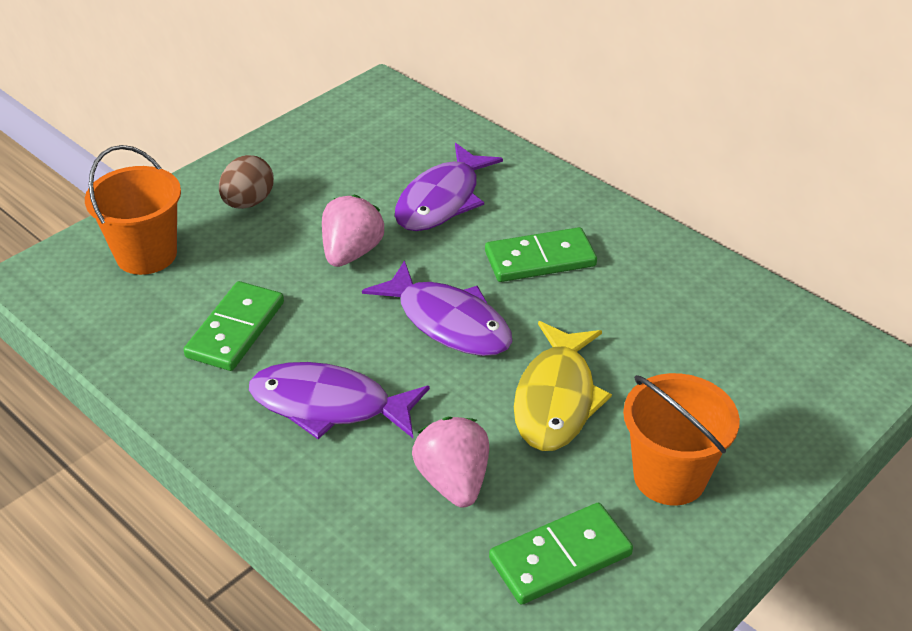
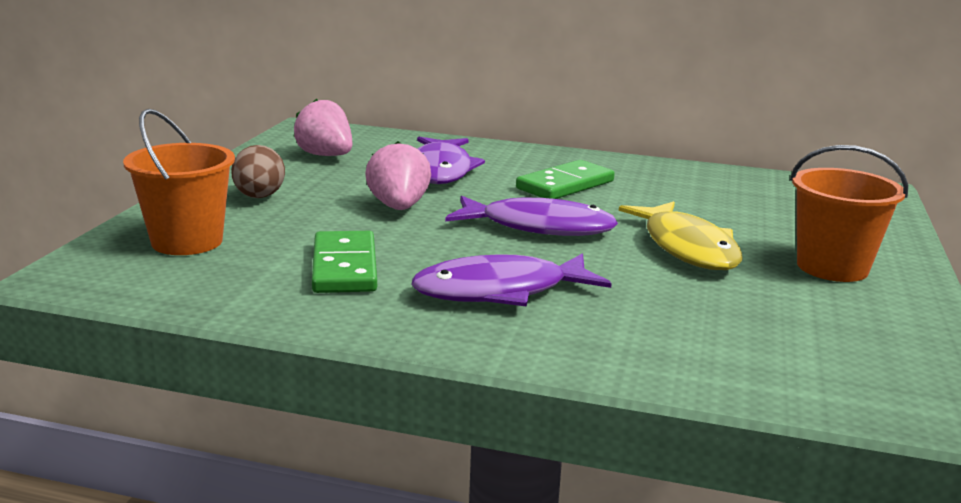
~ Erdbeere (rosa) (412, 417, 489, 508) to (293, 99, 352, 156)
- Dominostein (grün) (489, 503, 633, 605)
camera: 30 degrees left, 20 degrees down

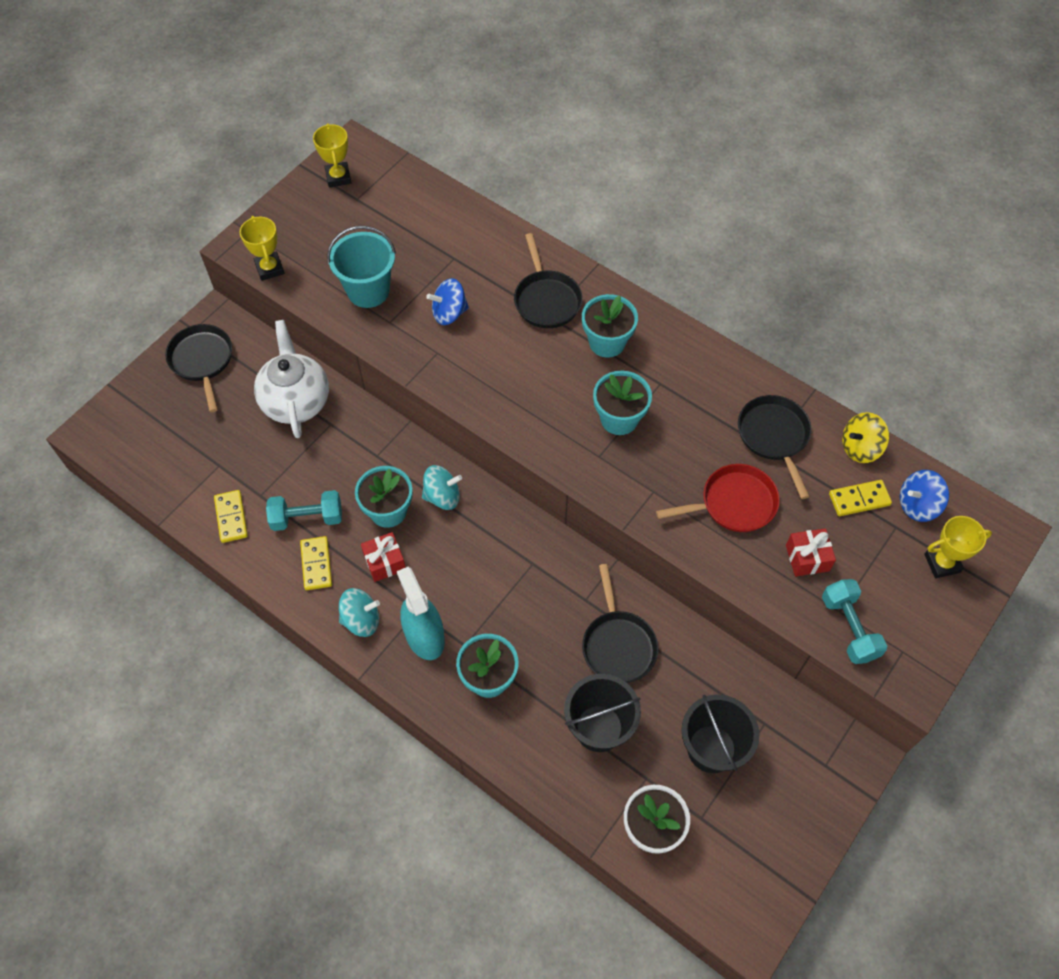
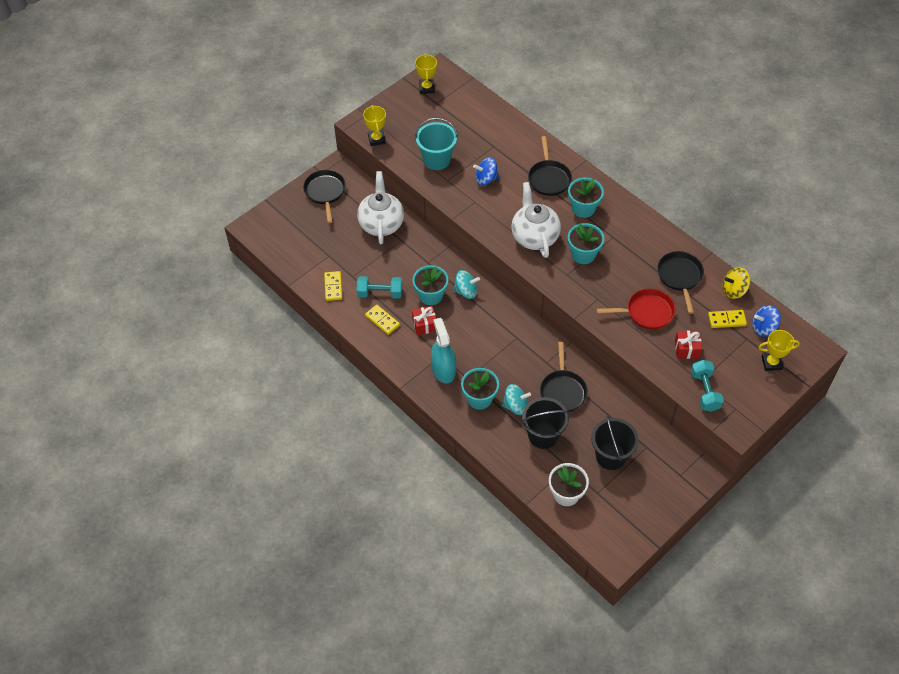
~ Dominostein (gelb) (300, 536, 332, 590) = (365, 305, 400, 335) 45 degrees counterclockwise
~ Kreisel (türkis) (339, 588, 380, 637) to (502, 384, 531, 415)
+ Teekanne (weiß) (511, 182, 561, 258)
camera: 10 degrees right, 5 degrees down

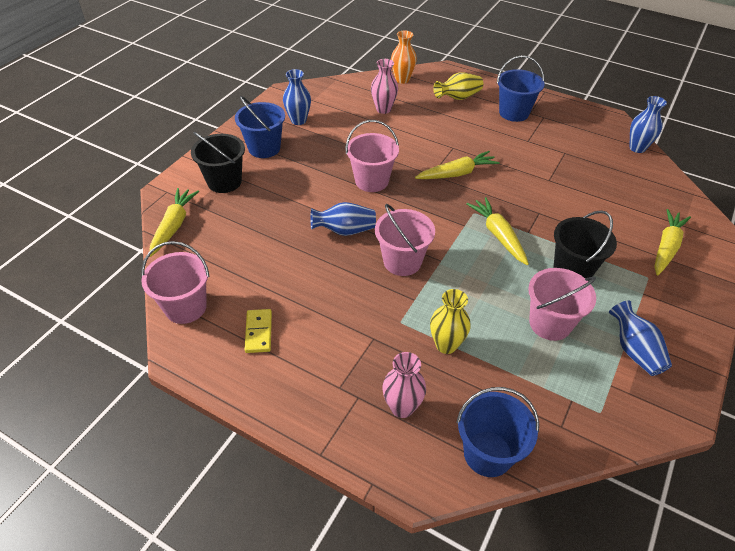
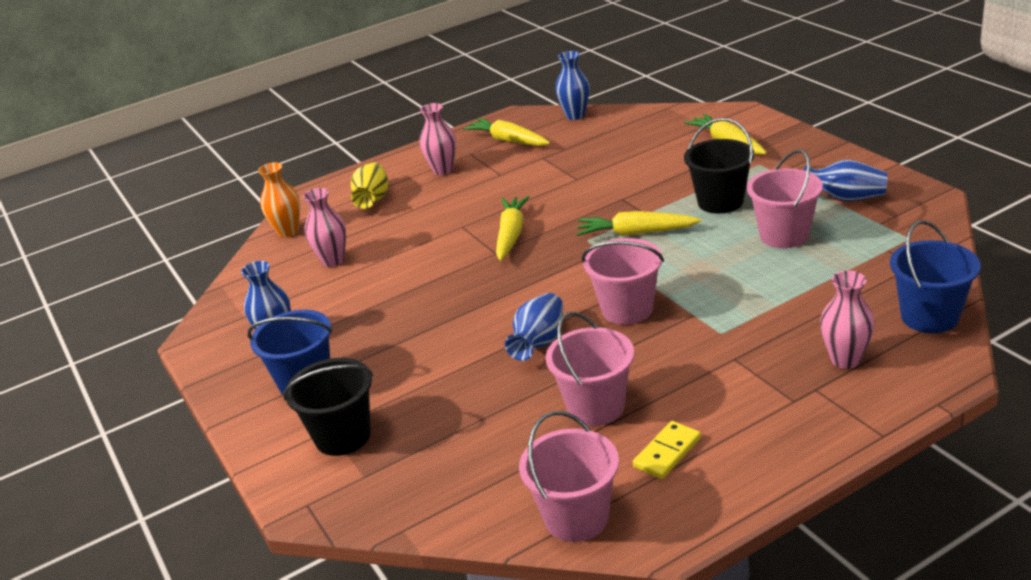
~ Eimer (blau) (497, 55, 545, 122) to Vase (rosa) (420, 103, 456, 175)
~ Eimer (rosa) (346, 120, 399, 192) to (546, 312, 634, 426)
~ Karotte (gelb) (149, 188, 199, 257) to (463, 118, 550, 146)
- Vase (gelb) (430, 289, 471, 354)
~ Dominostein (gelb) (244, 309, 272, 353) = (633, 421, 701, 479) 75 degrees counterclockwise
camera: 55 degrees left, 15 degrees down

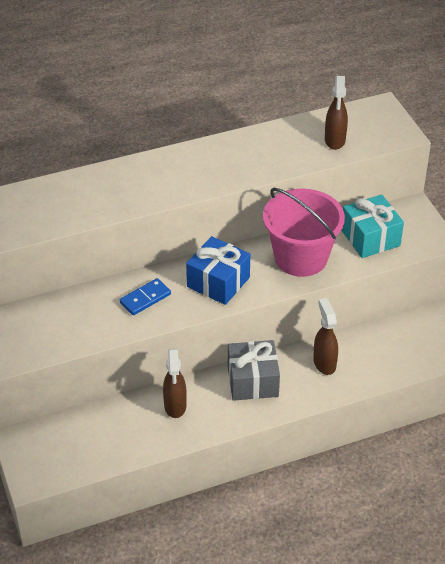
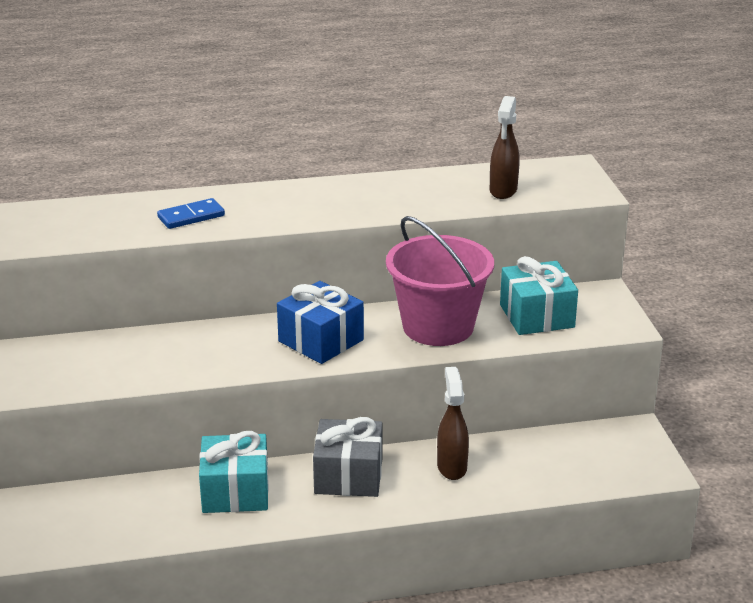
~ Dominostein (blau) (120, 278, 171, 315) to (157, 198, 225, 229)
~ Sprühflasche (braun) (163, 349, 187, 418) to Geschenk (türkis) (199, 431, 269, 513)
camera: 10 degrees right, 15 degrees down

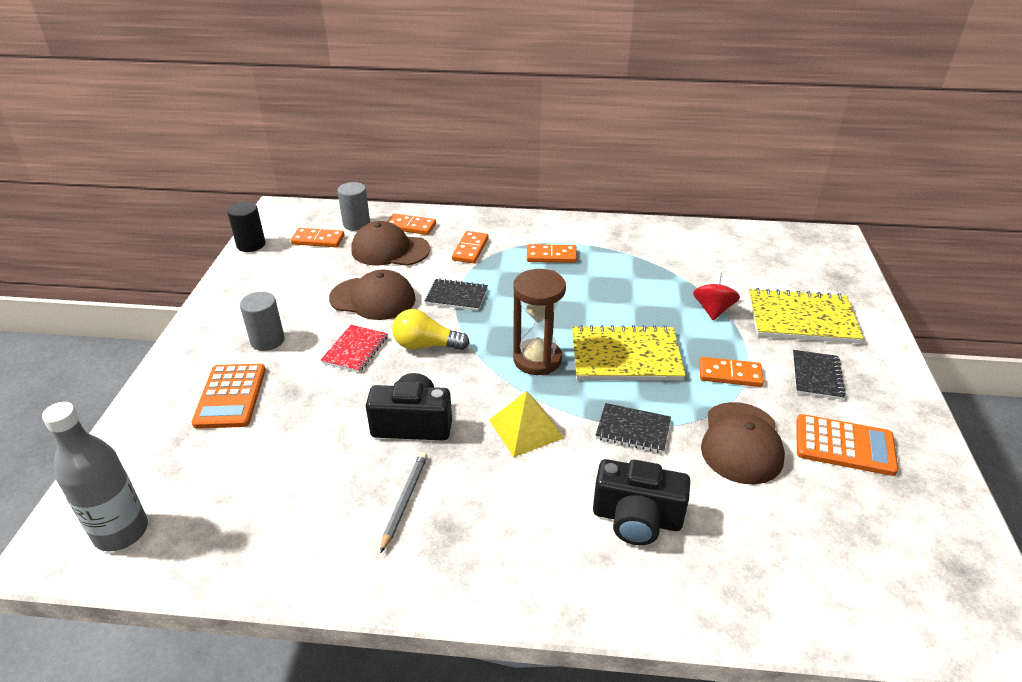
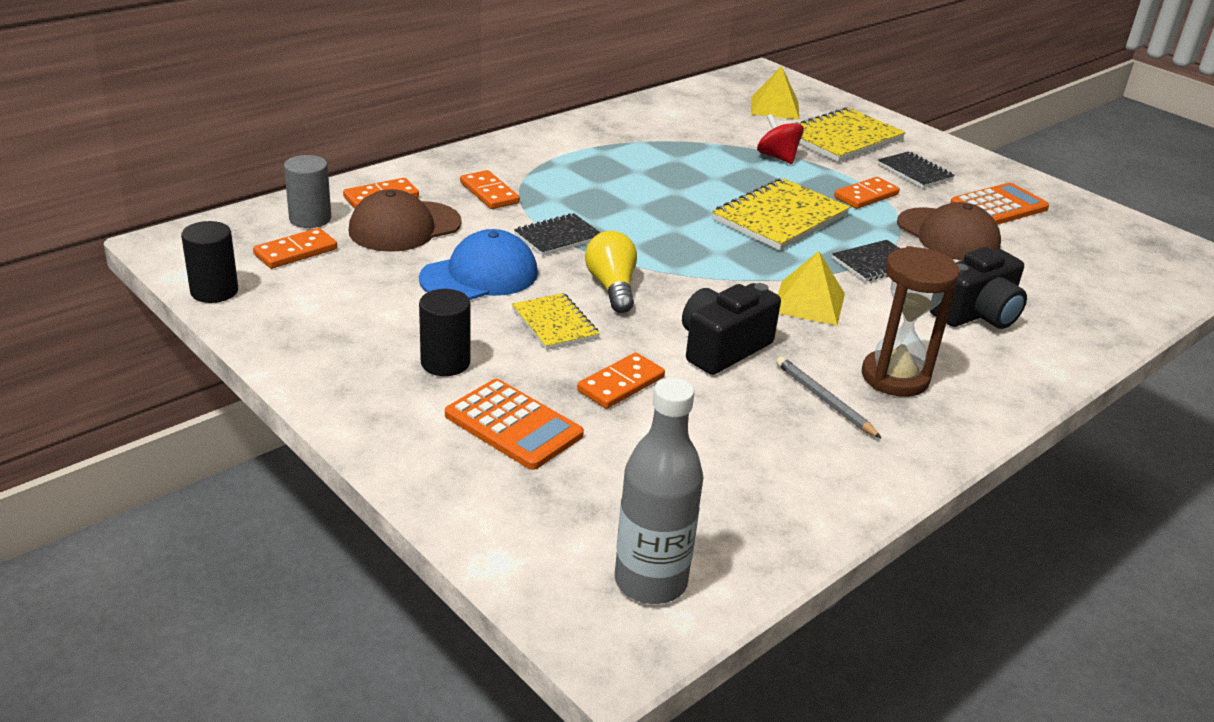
~ Dominostein (orange) (527, 244, 577, 263) to (577, 352, 665, 409)
~ Sanduhr (braun) (513, 269, 566, 375) to (862, 246, 960, 397)
~ Kappe (braun) (329, 270, 416, 320) to Kappe (blau) (419, 229, 538, 300)
~ Vollzylinder (grau) (240, 292, 285, 351) to Vollzylinder (schwarz) (419, 289, 471, 376)
~ Glühbirne (gelb) (392, 309, 470, 350) = (585, 231, 637, 313) 120 degrees clockwise
~ Notizbuch (rot) (321, 325, 388, 373) to Notizbuch (gelb) (512, 293, 600, 350)
+ Pyramide (gelb) (751, 66, 799, 120)
camera: 50 degrees left, 5 degrees down

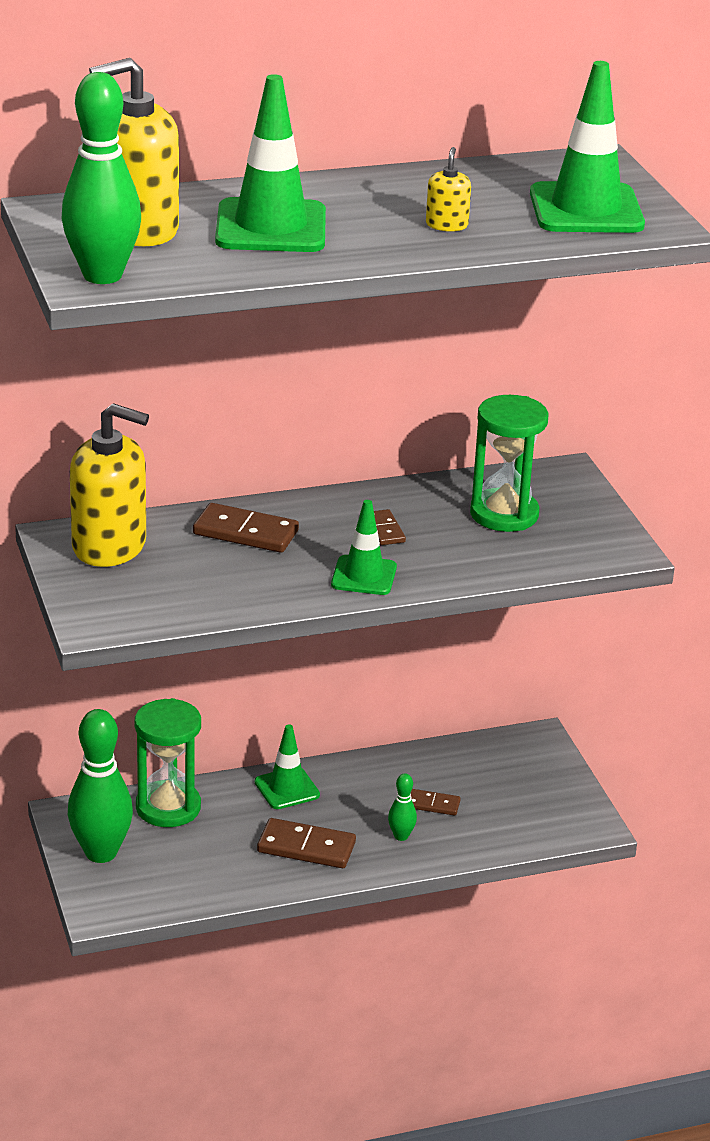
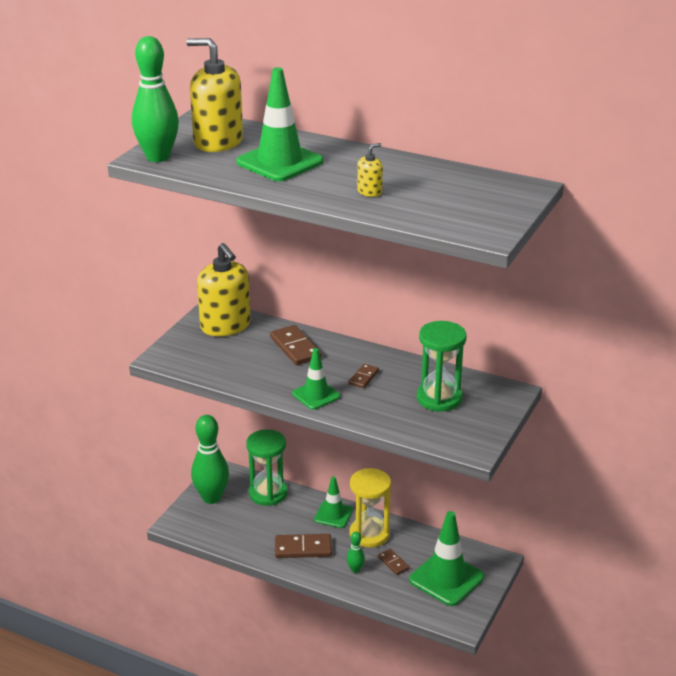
~ Leitkegel (grün) (530, 61, 645, 233) to (409, 511, 484, 606)
~ Dominostein (braun) (257, 818, 356, 868) = (275, 534, 332, 558) 60 degrees counterclockwise
+ Sanduhr (gelb) (349, 468, 391, 548)
camera: 45 degrees right, 0 degrees up

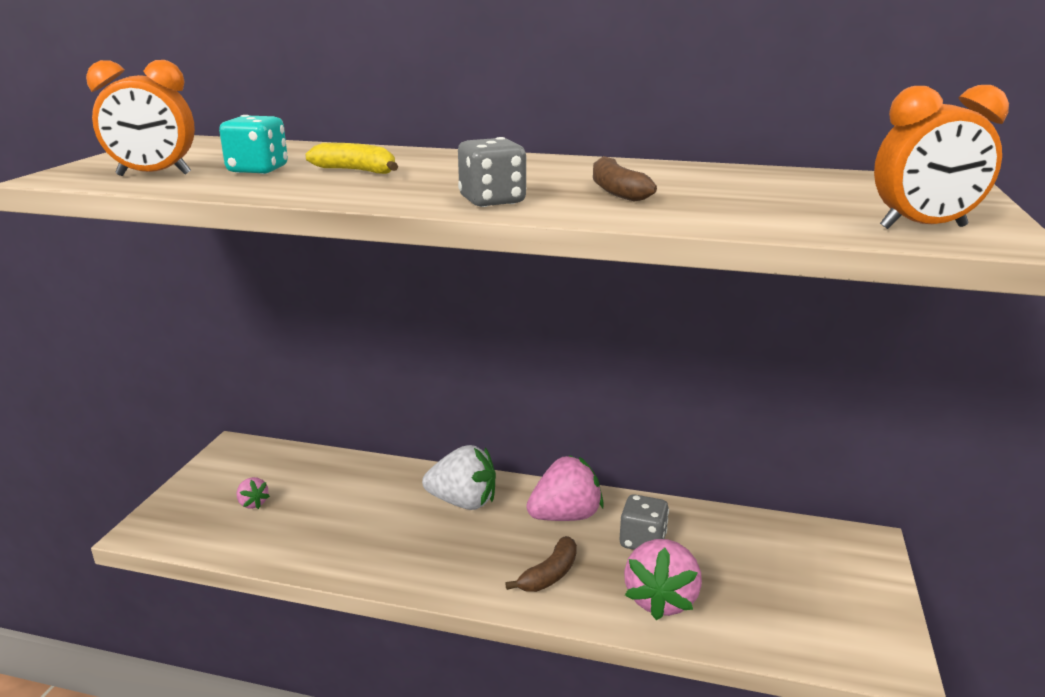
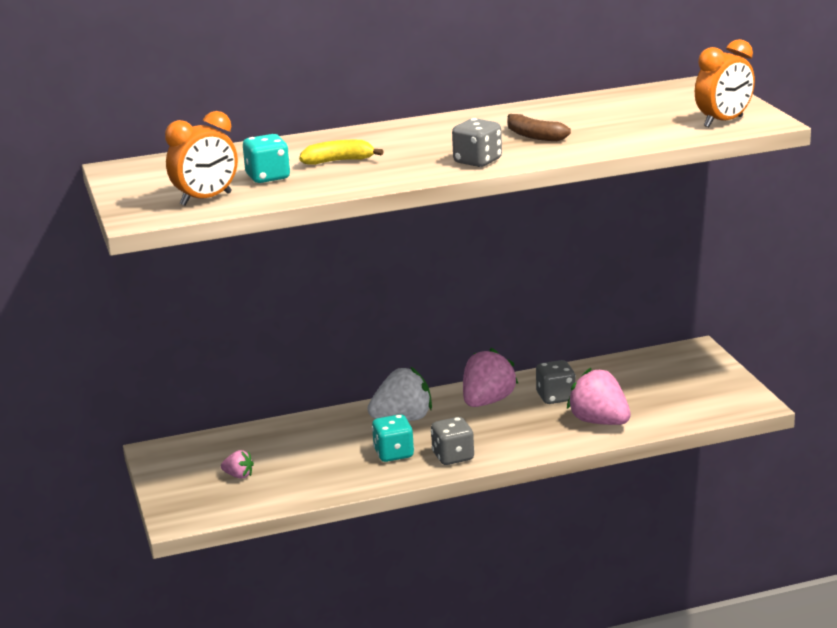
- Banane (braun) (505, 536, 577, 592)
~ Erdbeere (rosa) (624, 539, 702, 621) = (567, 368, 631, 425) 150 degrees clockwise
+ Spielwürfel (türkis) (372, 414, 414, 462)
+ Spielwürfel (grau) (431, 417, 474, 465)
camera: 30 degrees left, 0 degrees up

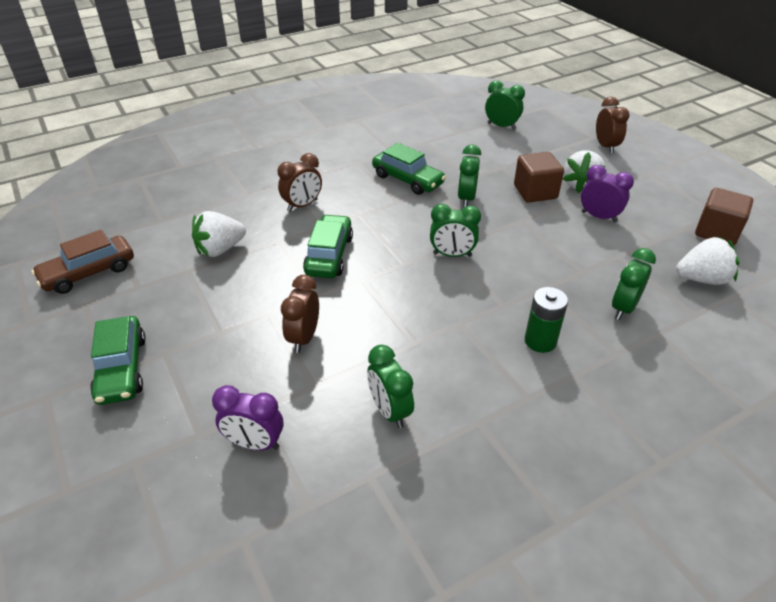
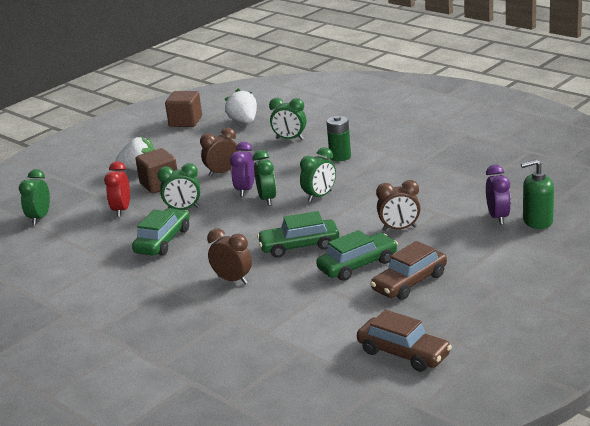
~ Wecker (braun) (596, 97, 629, 154) to (200, 127, 239, 177)
~ Wecker (lila) (581, 165, 634, 222) to (230, 142, 255, 197)
- Erdbeere (weiß) (192, 211, 246, 257)
~ Auto (grün) (90, 316, 146, 405) to (316, 230, 398, 281)
~ Wecker (grün) (367, 345, 414, 428) to (300, 147, 336, 202)
+ Seifenspender (grün) (521, 159, 554, 229)
+ Wecker (rot) (104, 161, 130, 217)
+ Auto (braun) (370, 241, 447, 300)
camera: 105 degrees left, 15 degrees down

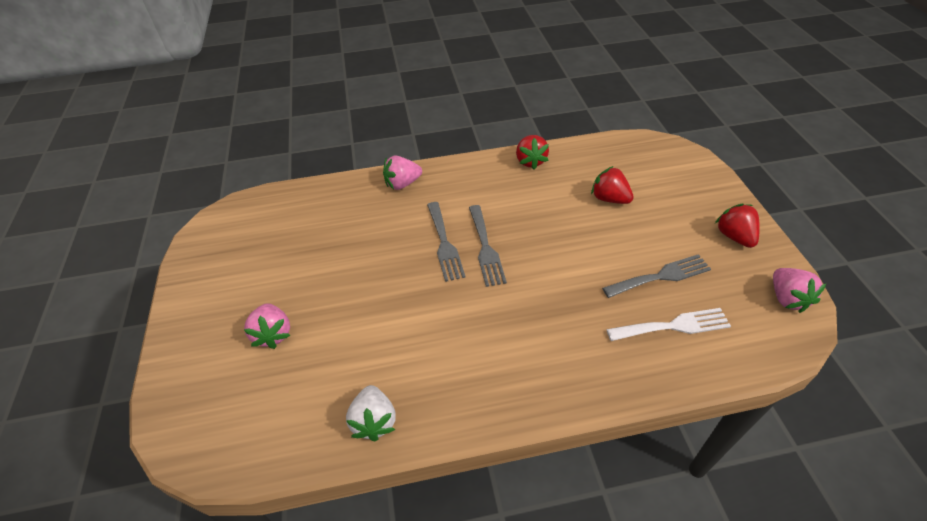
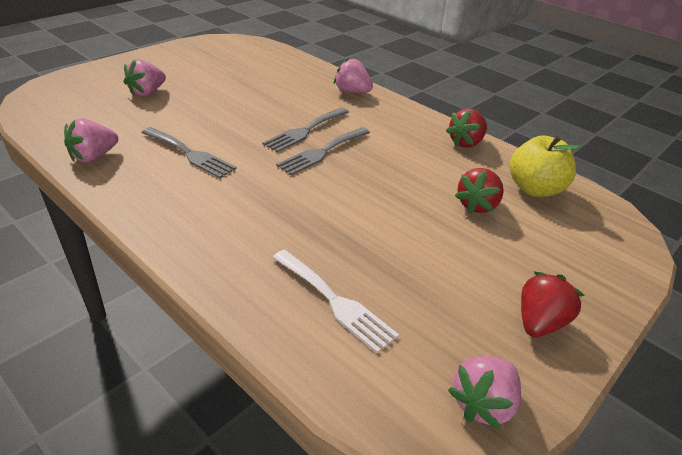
~ Erdbeere (rot) (591, 166, 634, 204) = (455, 168, 504, 214) 150 degrees counterclockwise
~ Gabel (grau) (602, 254, 711, 298) to (142, 127, 237, 178)
~ Erdbeere (weiß) (346, 385, 396, 442) to Erdbeere (rosa) (64, 118, 118, 162)
+ Apfel (gelb) (510, 135, 581, 197)
camera: 50 degrees right, 10 degrees down

